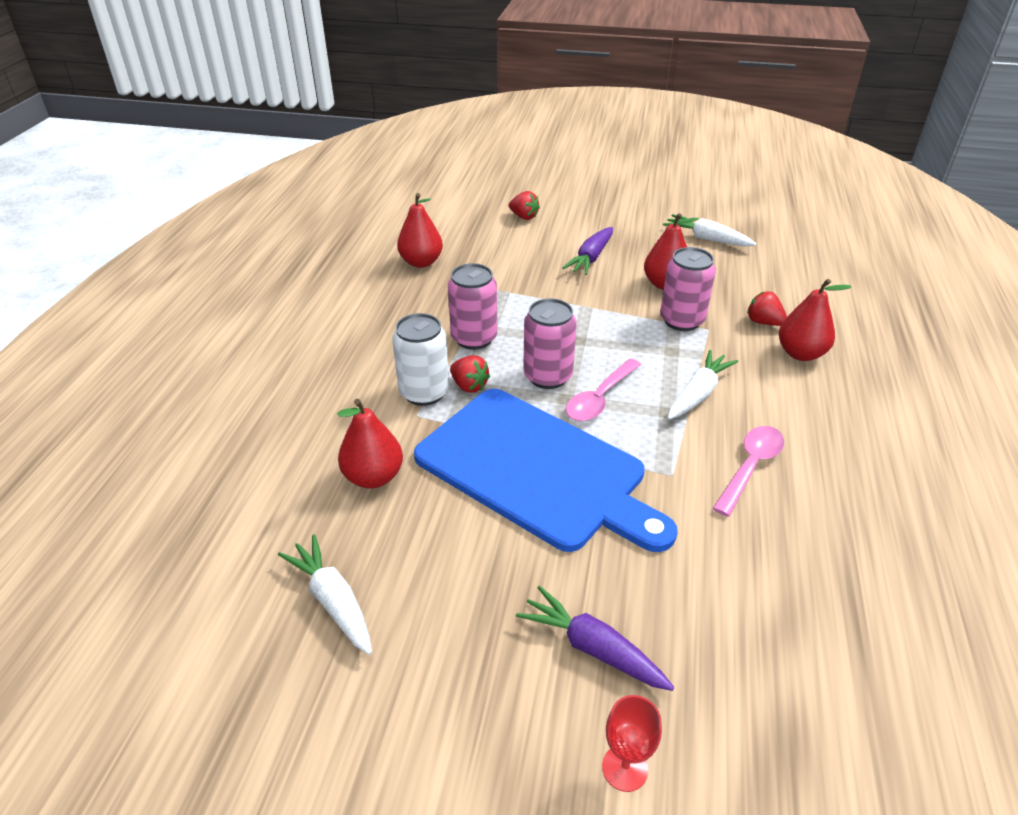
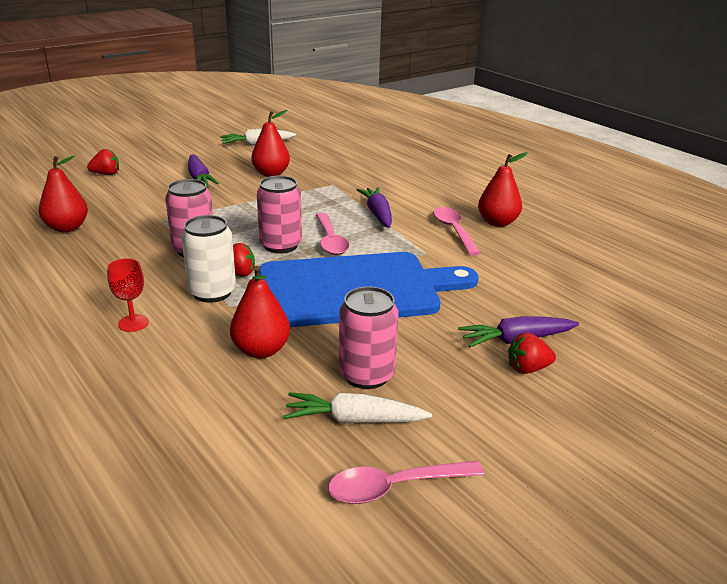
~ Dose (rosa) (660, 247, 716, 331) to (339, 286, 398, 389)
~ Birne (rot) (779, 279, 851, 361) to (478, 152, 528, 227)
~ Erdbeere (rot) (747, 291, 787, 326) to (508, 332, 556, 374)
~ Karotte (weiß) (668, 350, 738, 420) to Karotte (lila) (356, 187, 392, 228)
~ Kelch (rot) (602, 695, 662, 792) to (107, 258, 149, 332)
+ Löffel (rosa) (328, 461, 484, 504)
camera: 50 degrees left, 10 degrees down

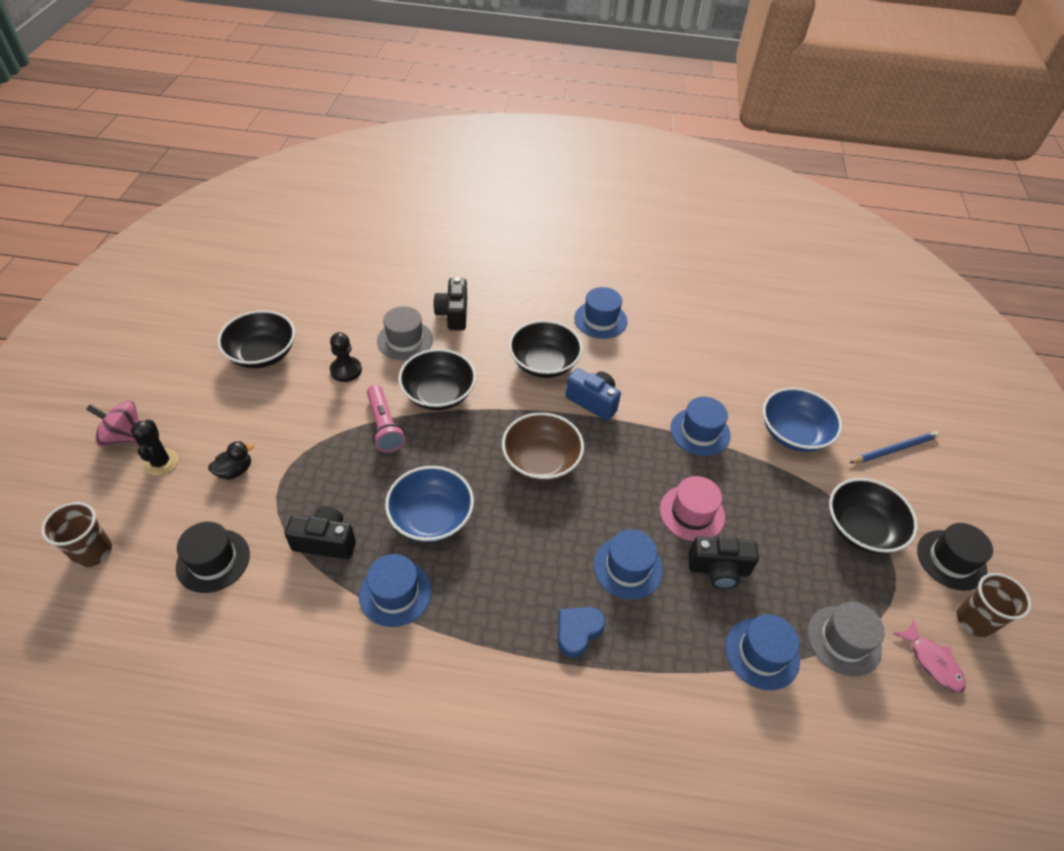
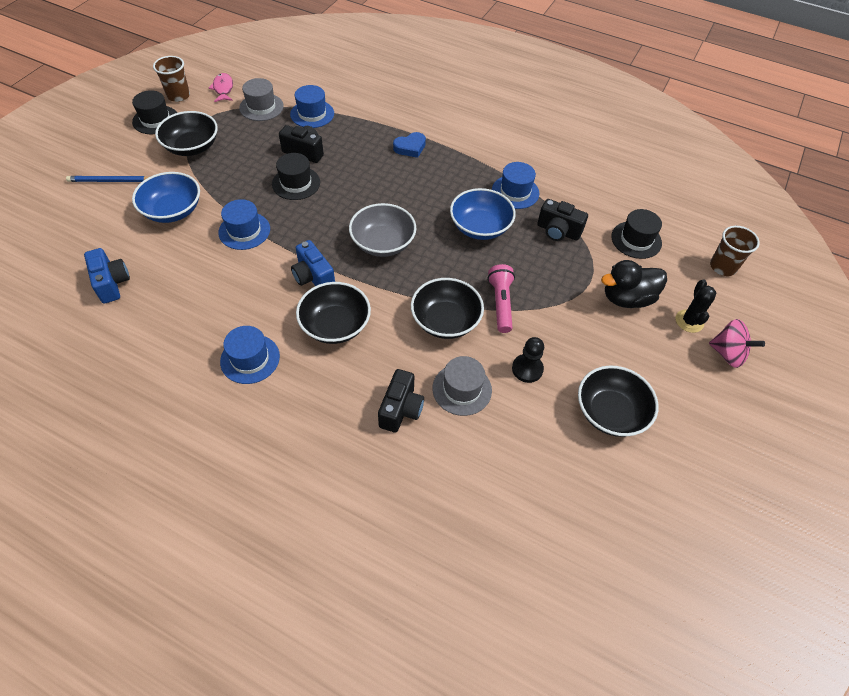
~ Schüssel (braun) (502, 413, 584, 481) to Schüssel (grau) (349, 203, 417, 257)
~ Ente (schwarz) (208, 441, 254, 480) = (601, 260, 667, 308) x1.81
~ Hut (rosa) (660, 476, 725, 541) to Hut (schwarz) (272, 153, 320, 200)
- Hut (blau) (594, 530, 663, 600)
+ Kamera (blau) (84, 248, 130, 304)
camera: 160 degrees left, 5 degrees up

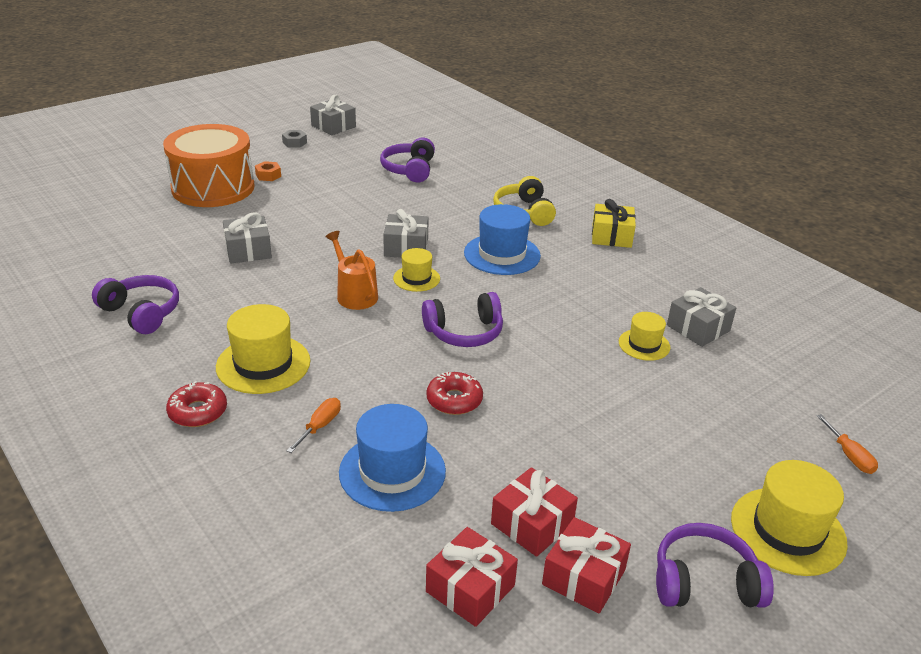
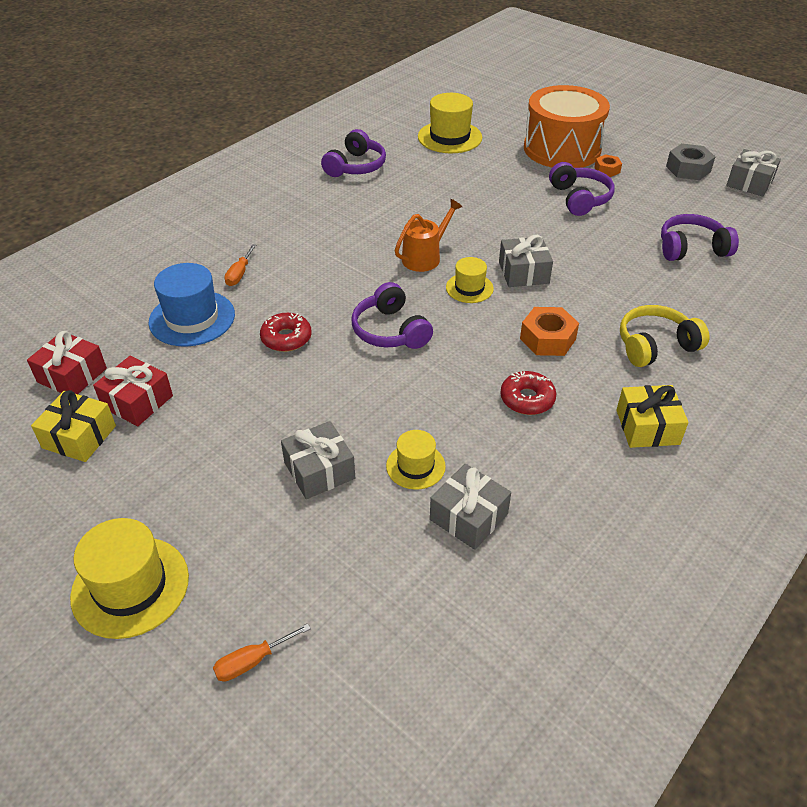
~ Sechskantmutter (grau) (282, 130, 307, 148) = (666, 143, 715, 180) x1.66
~ Hut (blau) (464, 204, 541, 275) to Sechskantmutter (orange) (520, 307, 579, 356)
~ Geschenk (grau) (223, 213, 272, 264) to (281, 421, 355, 499)
~ Hut (gelb) (216, 304, 310, 394) to (418, 93, 482, 153)
~ Donut (rot) (166, 381, 227, 427) to (500, 371, 556, 415)
~ Schraubenzieher (orange) (287, 398, 341, 453) = (224, 244, 256, 286) 90 degrees clockwise
~ Geschenk (rot) (542, 517, 631, 613) to Geschenk (gelb) (31, 390, 116, 462)
~ Kopfhörer (lila) (656, 523, 774, 608) to (549, 162, 615, 216)
camera: 80 degrees right, 10 degrees up

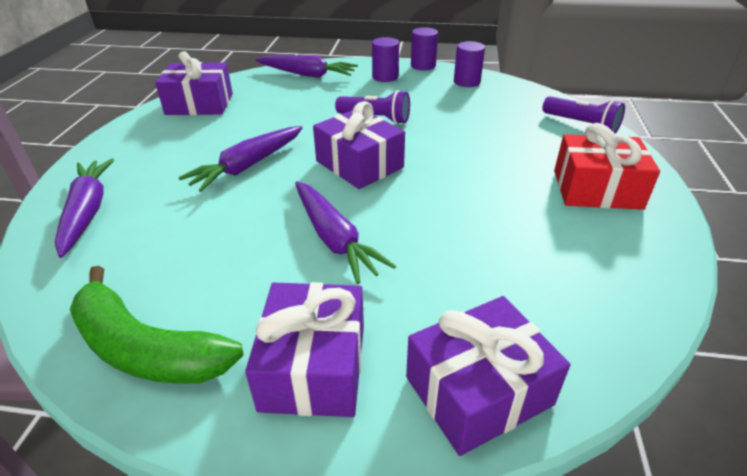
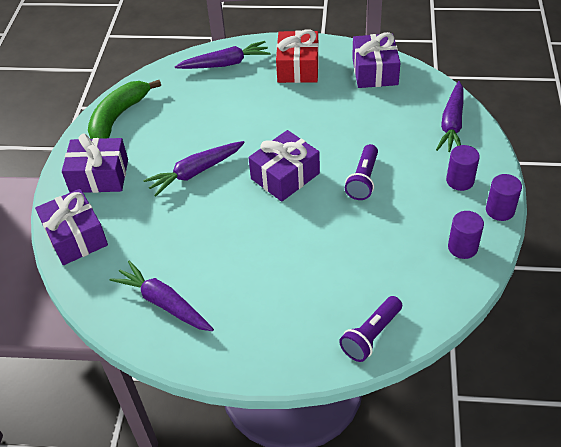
~ Geschenk (rot) (554, 123, 660, 210) to (276, 30, 319, 83)
~ Karotte (lila) (178, 126, 303, 192) to (109, 261, 214, 331)
camera: 90 degrees right, 10 degrees up

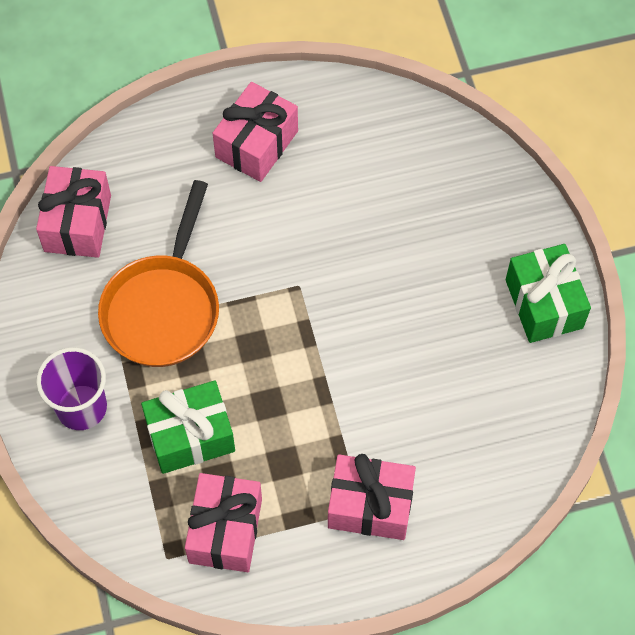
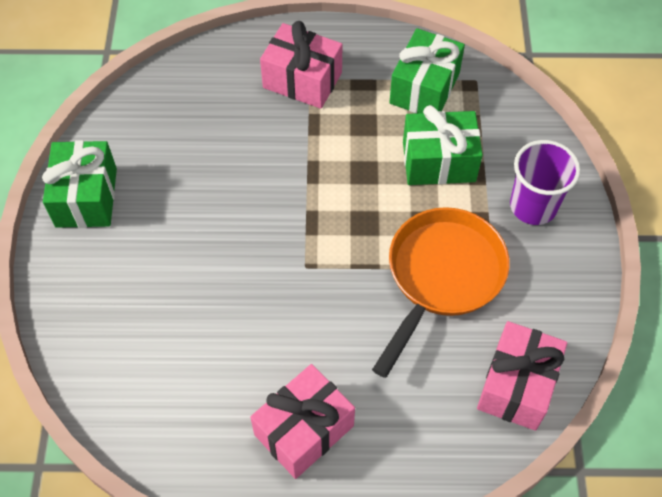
~ Geschenk (rosa) (185, 473, 262, 572) to Geschenk (grün) (389, 28, 465, 113)
camera: 165 degrees left, 5 degrees down

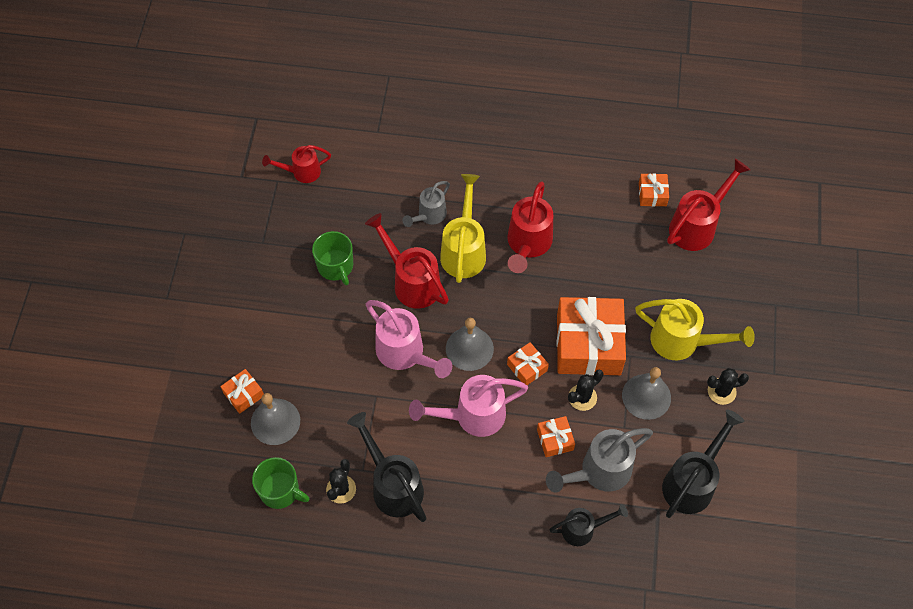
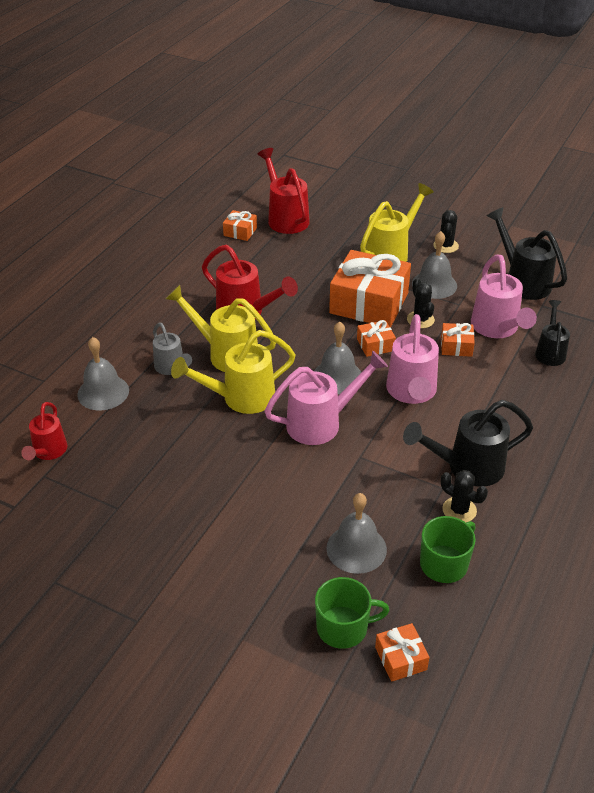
~ Gießkanne (rot) (365, 213, 449, 309) to Gießkanne (gelb) (171, 330, 296, 414)
~ Tasse (grün) (312, 231, 353, 285) to (315, 577, 389, 649)
~ Geschenk (orange) (220, 369, 264, 414) to (375, 623, 429, 682)
~ Gießkanne (grau) (546, 428, 653, 493) to Gießkanne (rosa) (471, 254, 537, 338)
+ Glocke (grau) (77, 337, 129, 410)
camera: 70 degrees left, 20 degrees down

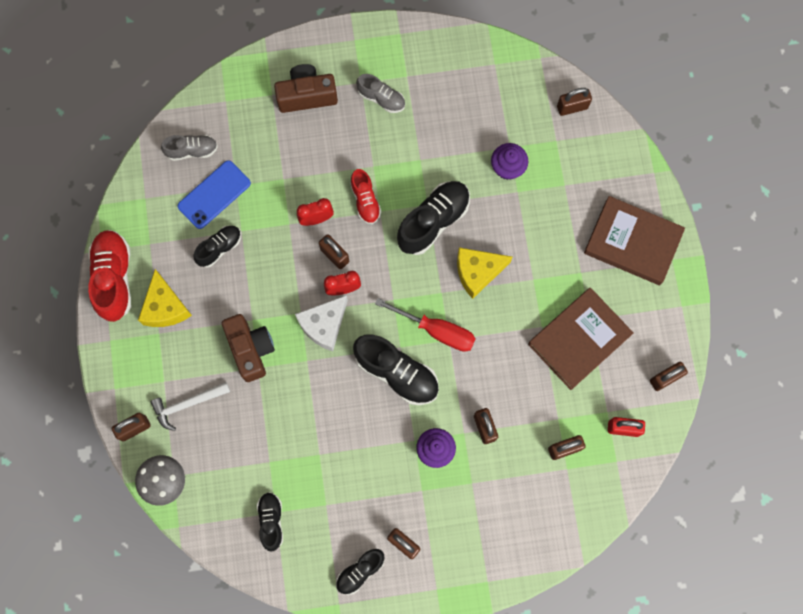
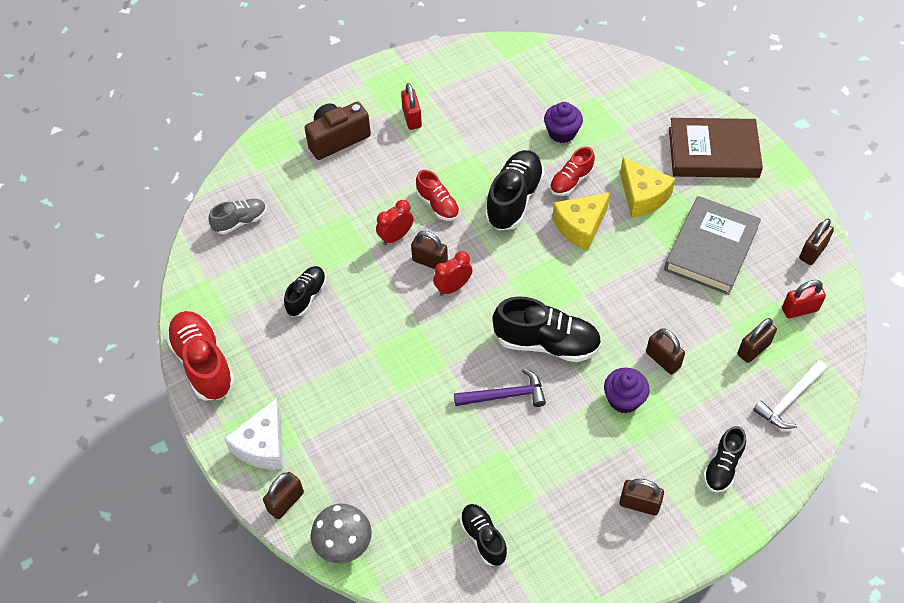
~ Schuh (grau) (356, 74, 405, 113) to Vorhängeschloss (rot) (401, 83, 422, 130)
- Vorhängeschloss (braun) (557, 88, 592, 116)
- Handy (blau) (177, 160, 251, 229)
~ Käse (gelb) (138, 269, 192, 327) to (620, 157, 676, 218)
~ Buch (braun) (528, 288, 633, 390) to Buch (grau) (664, 196, 761, 295)
~ Käse (weiß) (295, 295, 348, 351) to (224, 398, 283, 470)
- Schraubenzieher (rot) (375, 298, 475, 352)
- Kamera (braun) (222, 314, 275, 382)
~ Hammer (weiß) (151, 382, 230, 431) to (753, 360, 827, 429)
~ Schuh (schwarz) (336, 549, 384, 595) to (703, 426, 746, 493)
+ Schuh (rot) (550, 147, 595, 196)
+ Hammer (lila) (454, 369, 546, 407)
camera: 20 degrees left, 20 degrees down

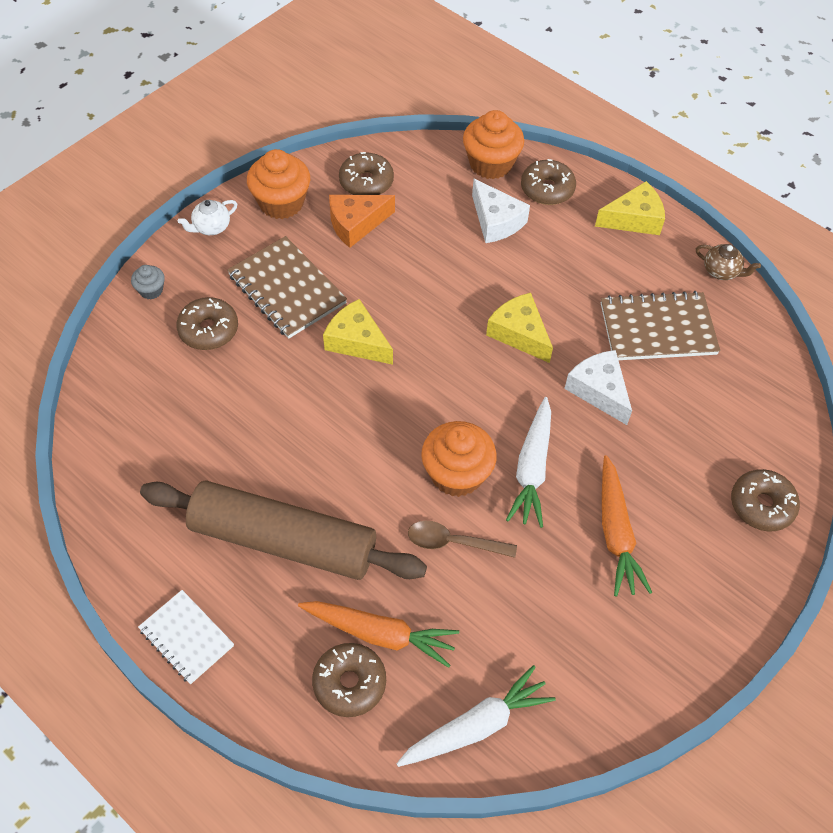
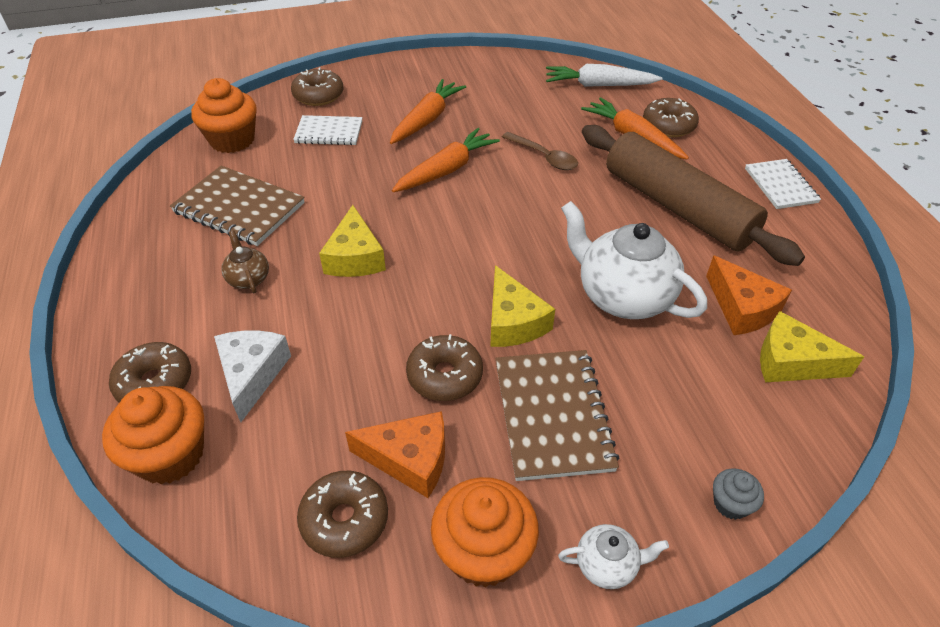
~ Käse (gelb) (595, 181, 665, 235) to (760, 311, 864, 382)
~ Teekanne (braun) (696, 244, 761, 280) to (221, 230, 269, 293)
~ Donut (braun) (176, 297, 238, 350) to (406, 334, 483, 401)
- Käse (weiß) (564, 350, 632, 425)
~ Karotte (weiß) (506, 397, 551, 528) to Karotte (orange) (392, 128, 500, 192)
~ Muffin (orange) (421, 421, 497, 497) to (191, 78, 257, 153)
+ Notizbuch (weiß) (293, 115, 362, 145)
+ Teekanne (weiß) (561, 201, 707, 319)
+ Käse (orange) (706, 255, 792, 335)
camera: 145 degrees left, 10 degrees down

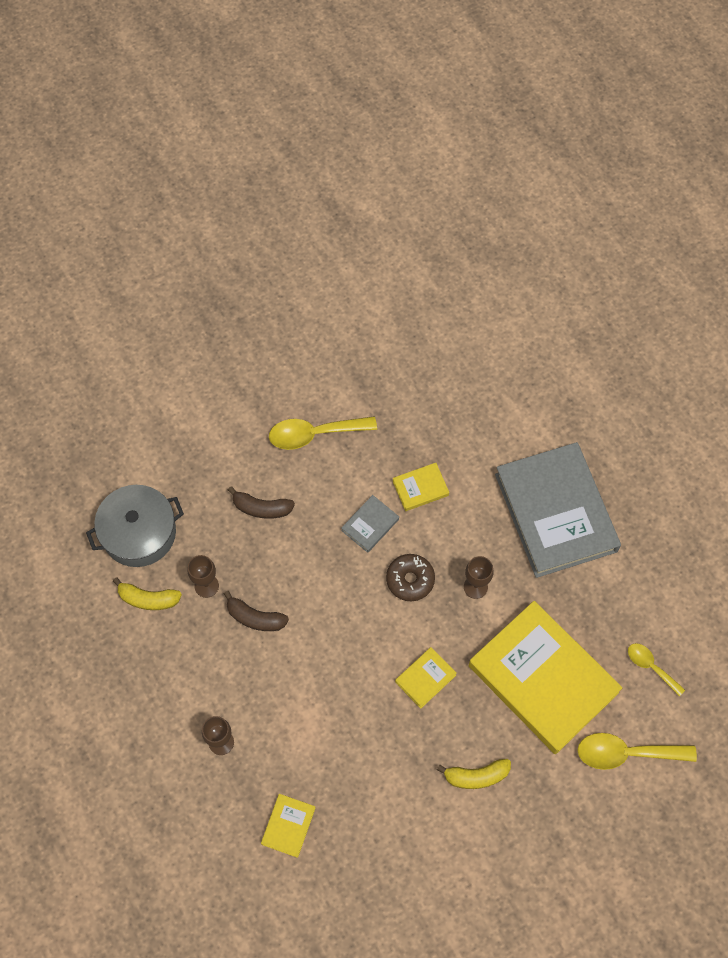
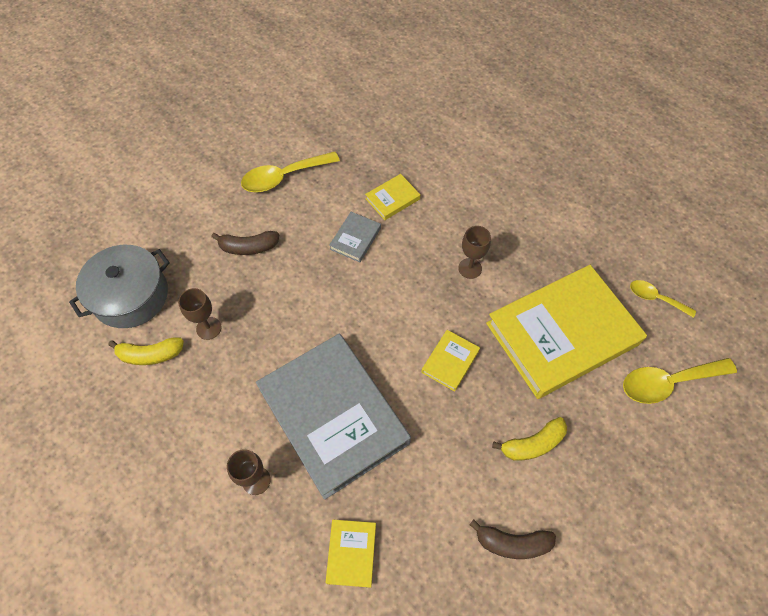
~ Buch (grau) (495, 442, 621, 578) to (256, 334, 411, 500)
- Donut (braun) (386, 554, 435, 601)
~ Banane (braun) (224, 591, 289, 631) to (469, 520, 556, 559)
~ Buch (gelb) (469, 601, 622, 754) = (486, 265, 647, 399) 60 degrees counterclockwise
camera: 15 degrees left, 5 degrees down

